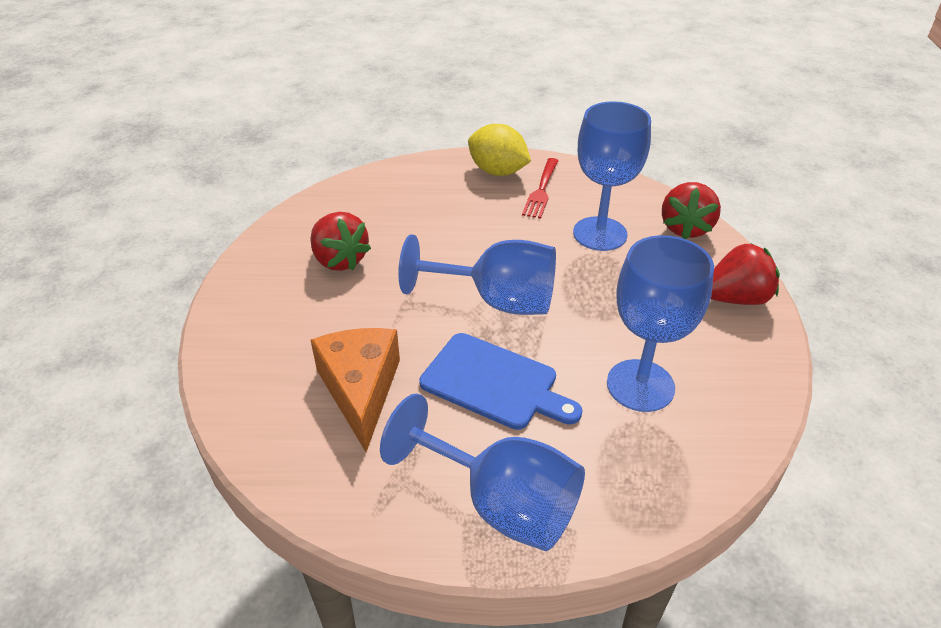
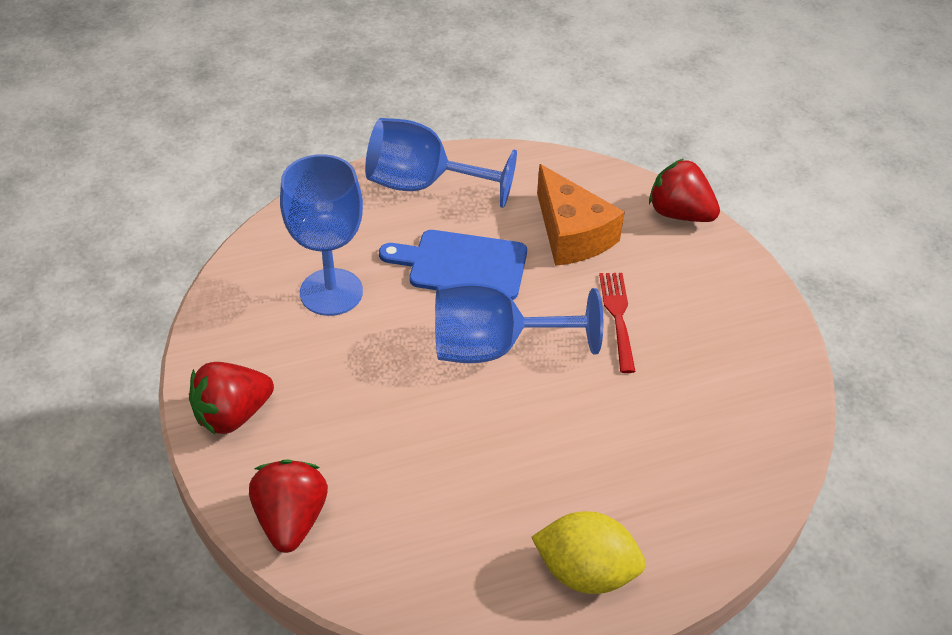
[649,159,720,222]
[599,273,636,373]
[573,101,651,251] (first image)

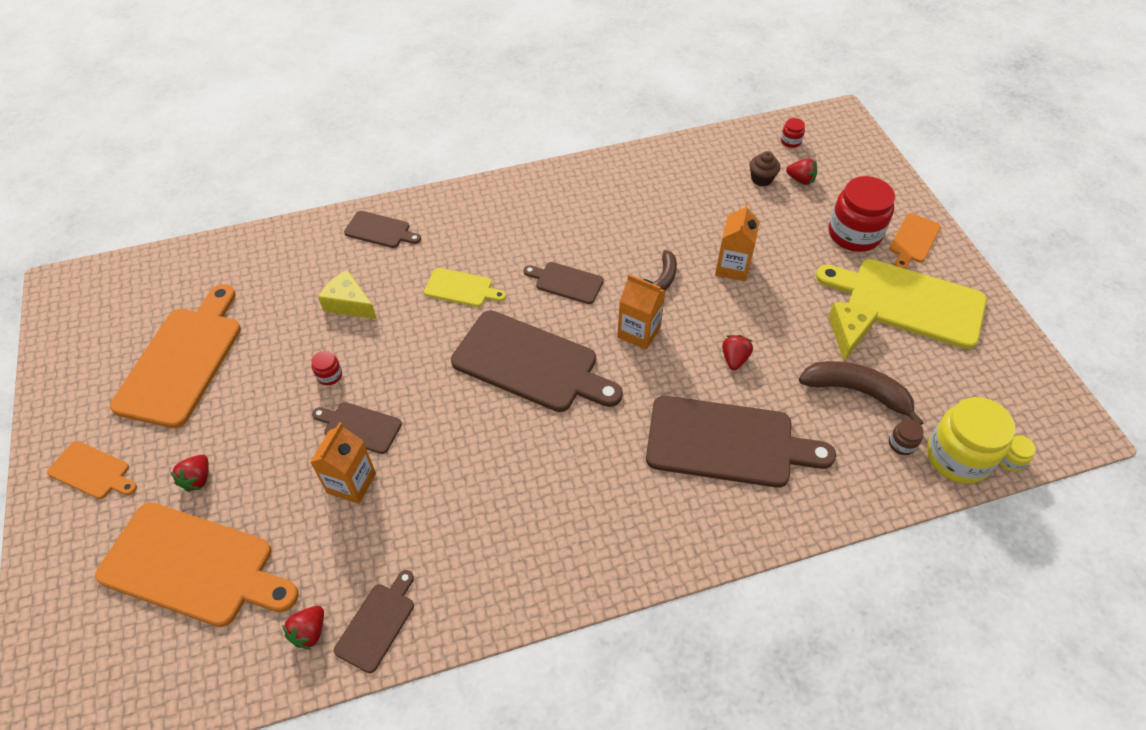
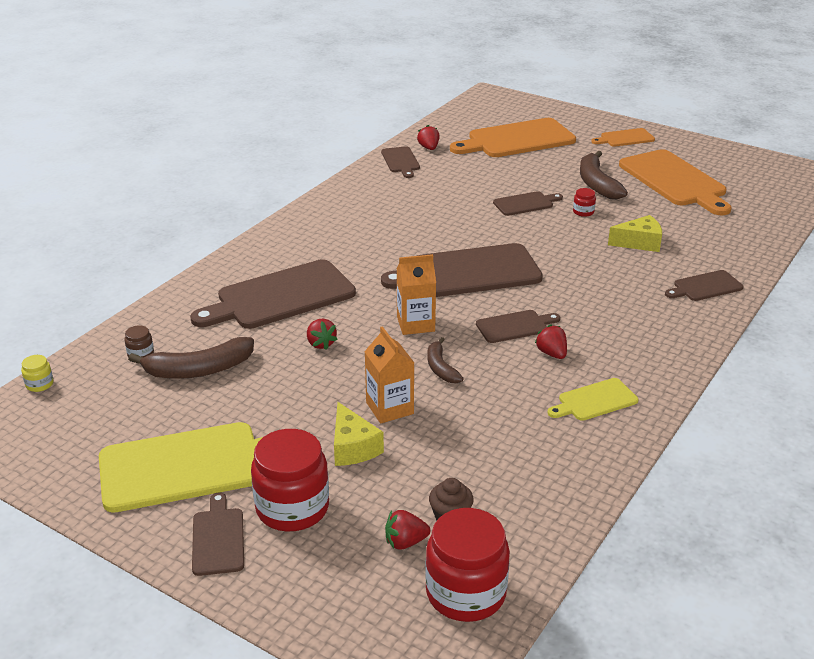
[535,324,567,359]
[310,422,376,504] (first image)
[547,378,639,421]
[425,508,510,622]
[334,402,384,466]
[192,492,244,576]
[927,397,1015,484] (first image)
[580,150,628,199]

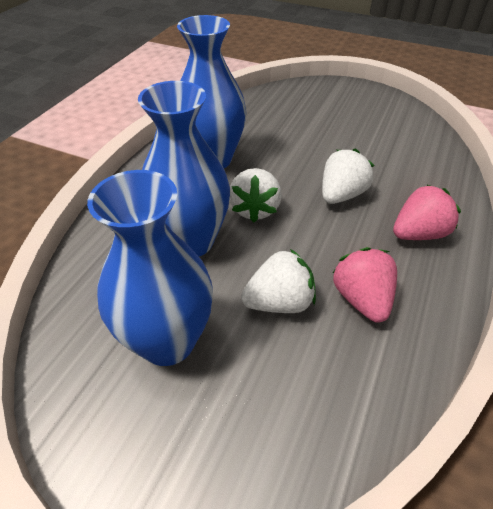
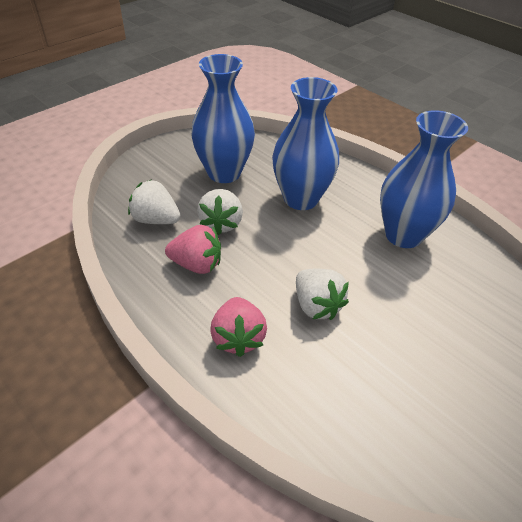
[128,179,180,224]

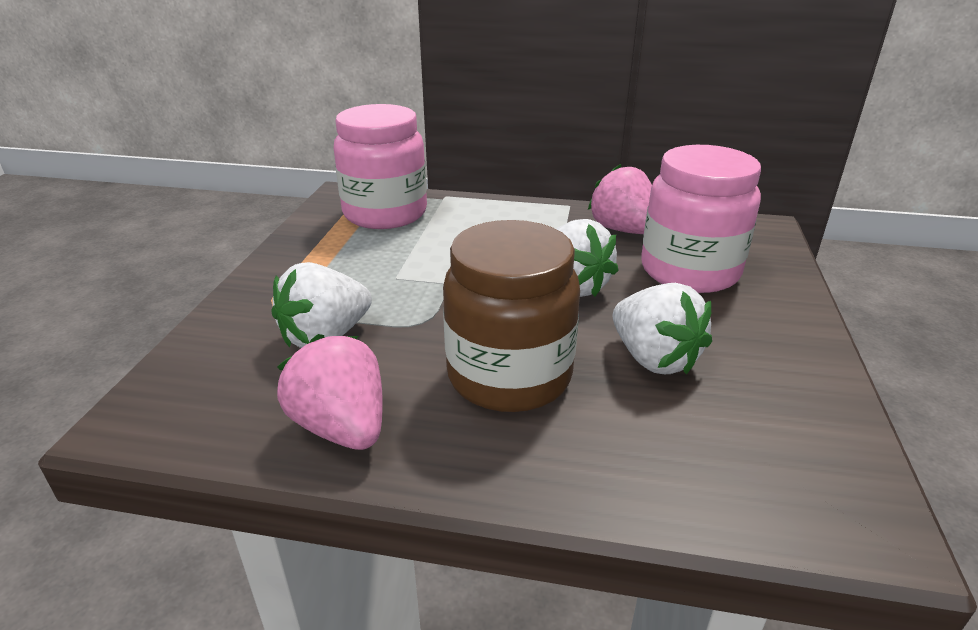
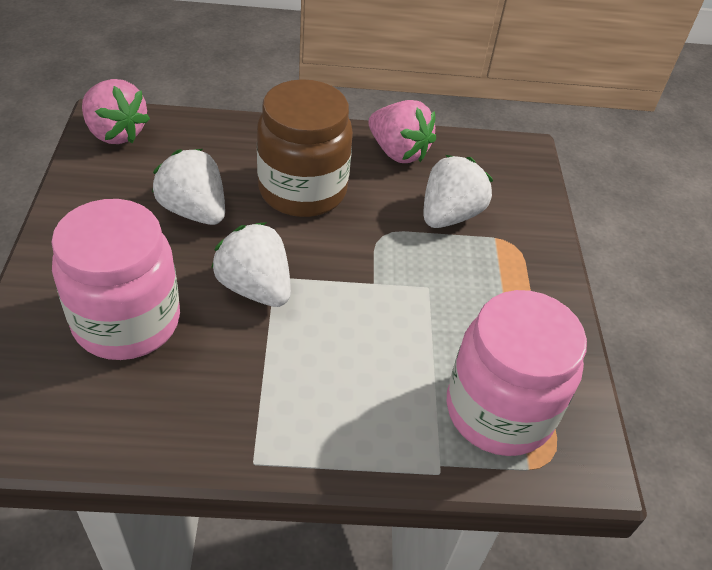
[82,79,150,144]

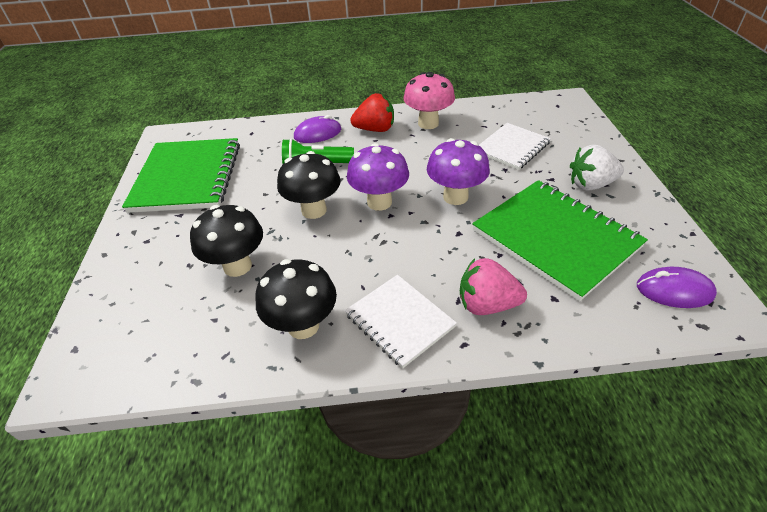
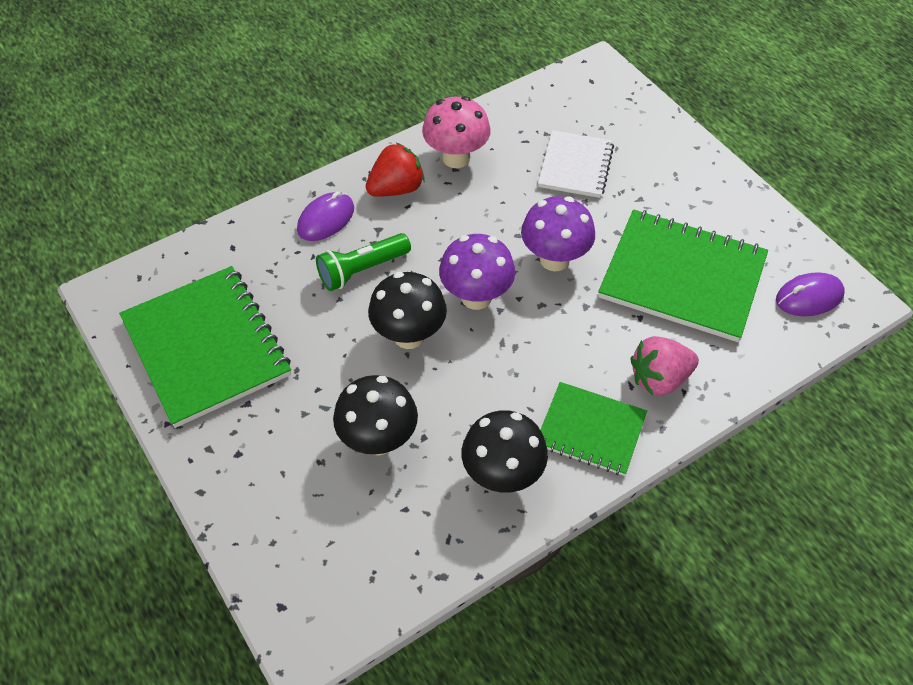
[541,382,647,476]
[570,144,624,191] (first image)

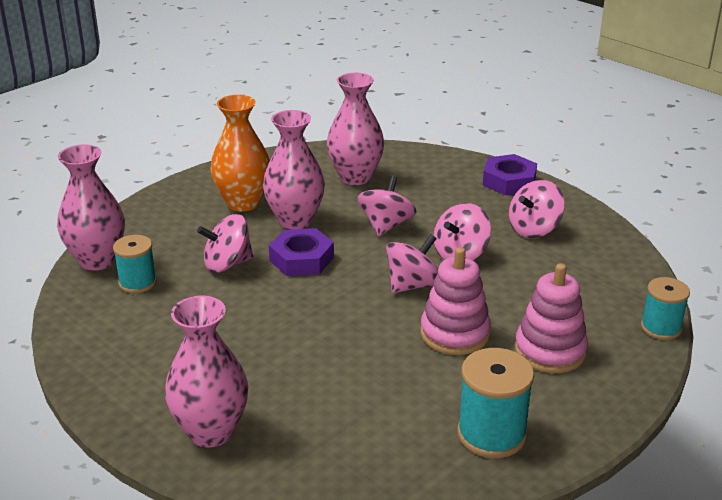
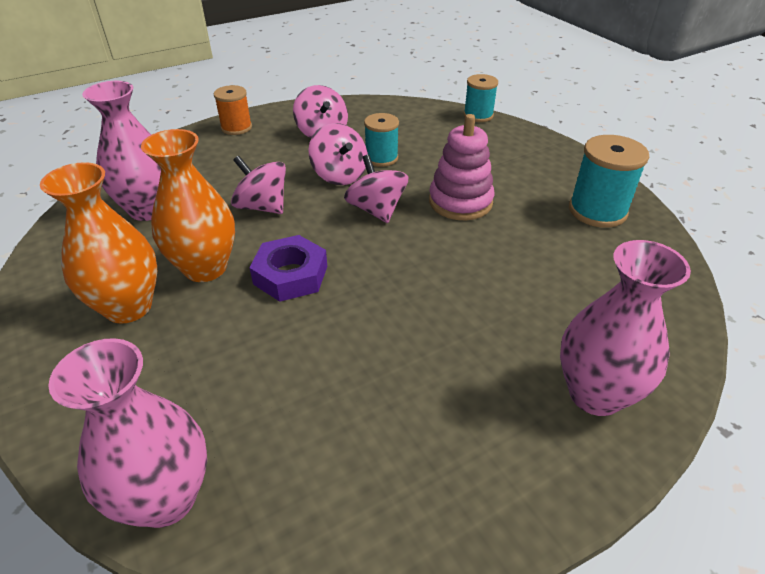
[364,113,399,167]
[197,214,253,273] (first image)
[141,129,235,282]
[214,85,252,135]
[515,263,588,373] (first image)

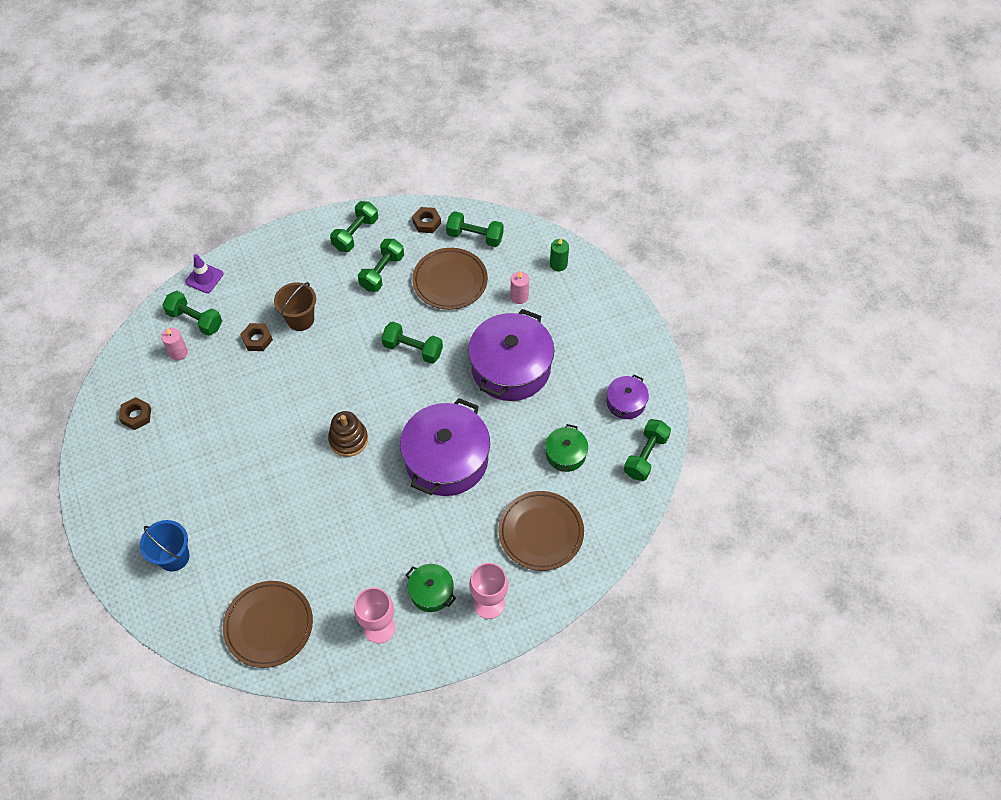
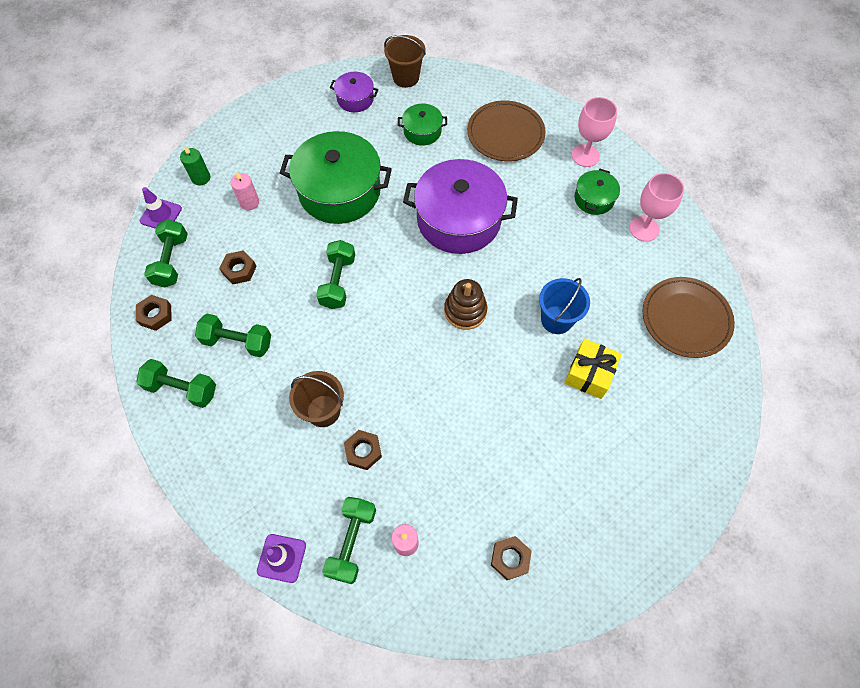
[539,278,590,334]
[219,251,257,284]
[280,131,392,224]
[384,35,426,88]
[140,187,182,229]
[565,339,622,399]

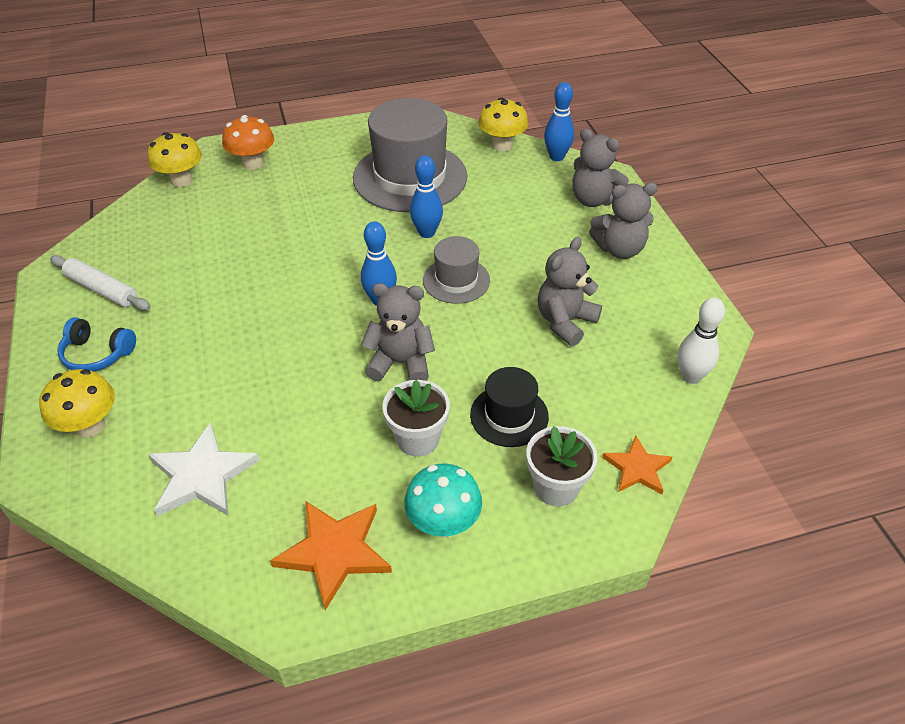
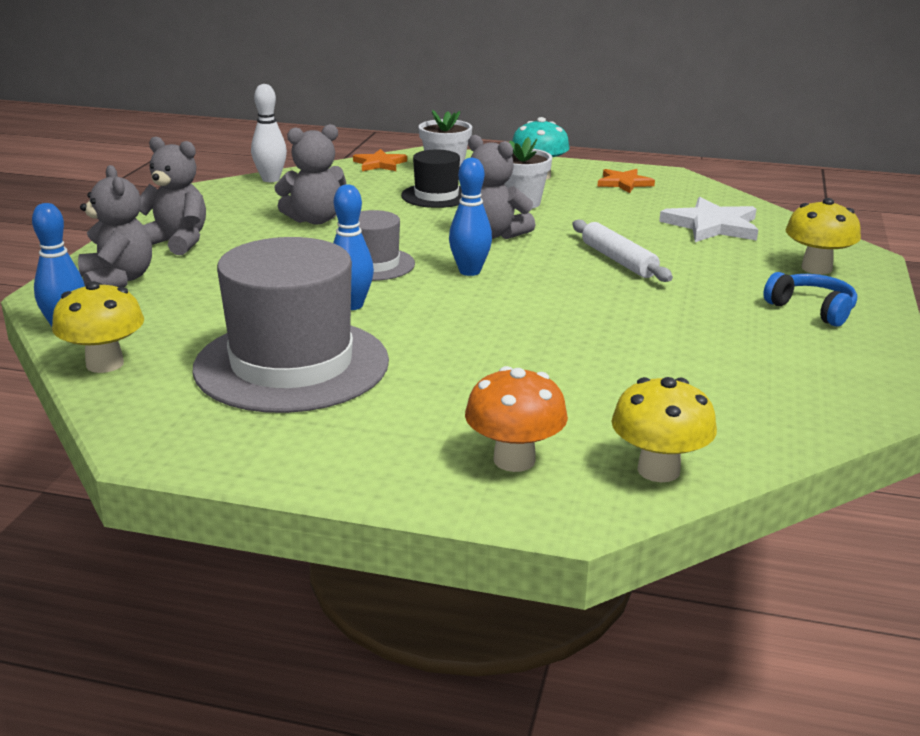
[572,220,673,282]
[597,169,655,193]

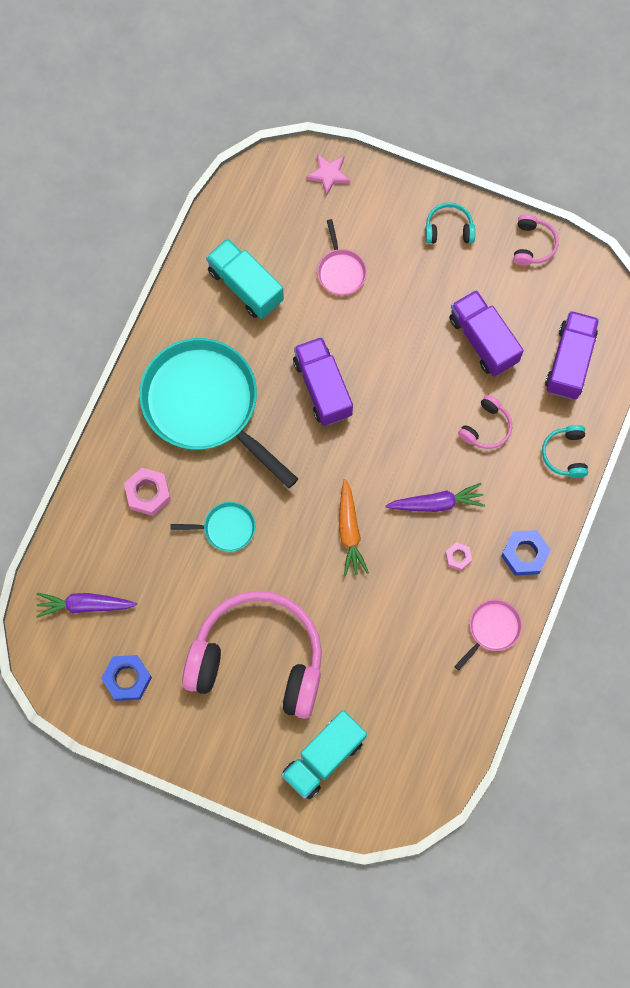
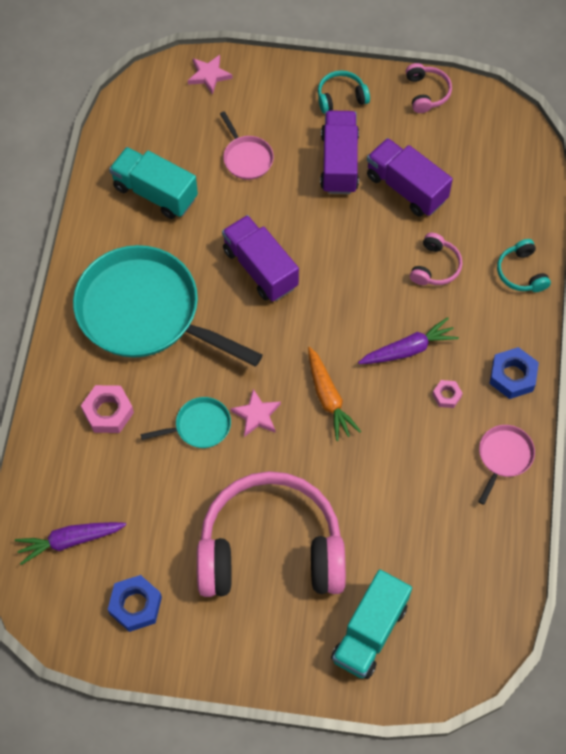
[320,110,359,194]
[231,389,281,437]

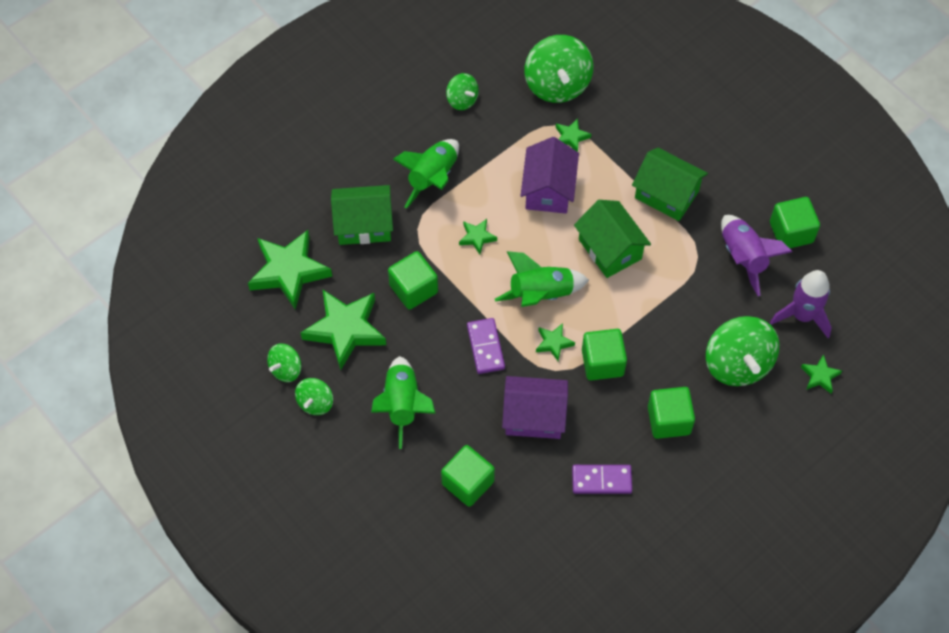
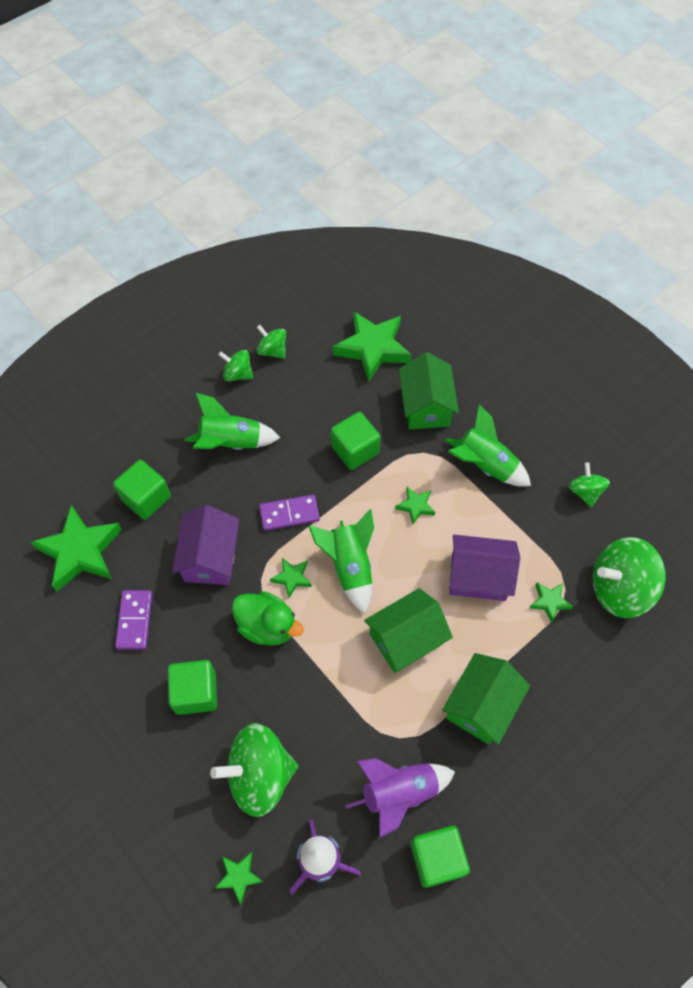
[30,505,122,591]
[569,462,610,507]
[232,591,304,646]

